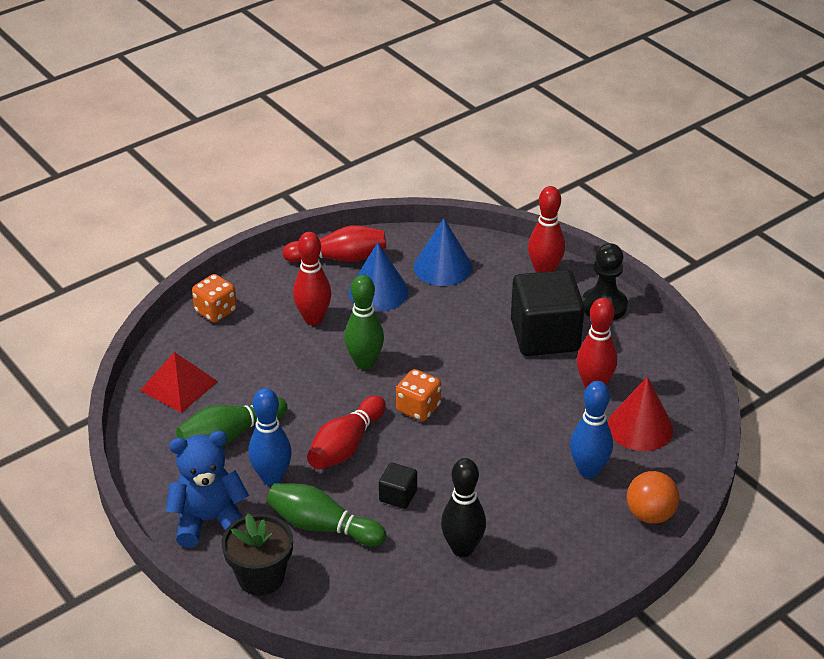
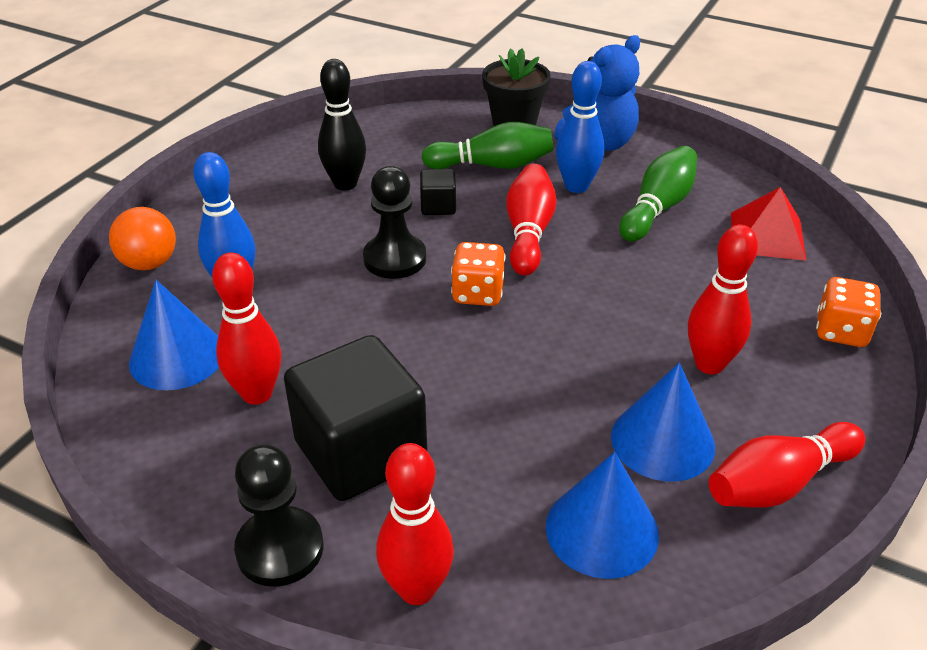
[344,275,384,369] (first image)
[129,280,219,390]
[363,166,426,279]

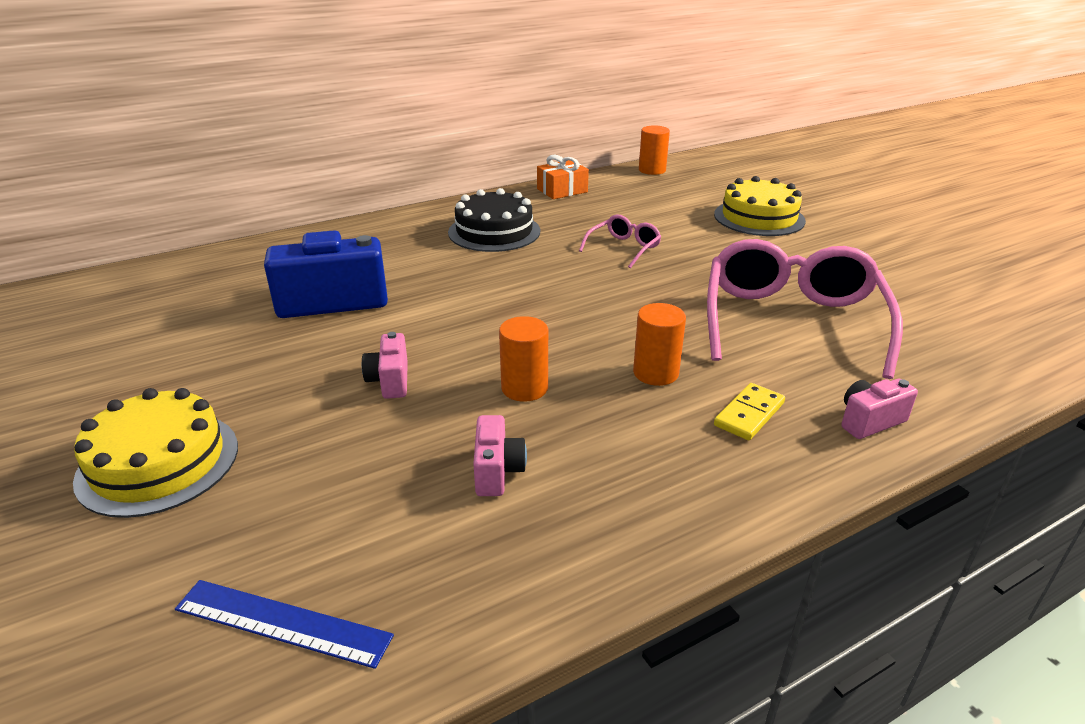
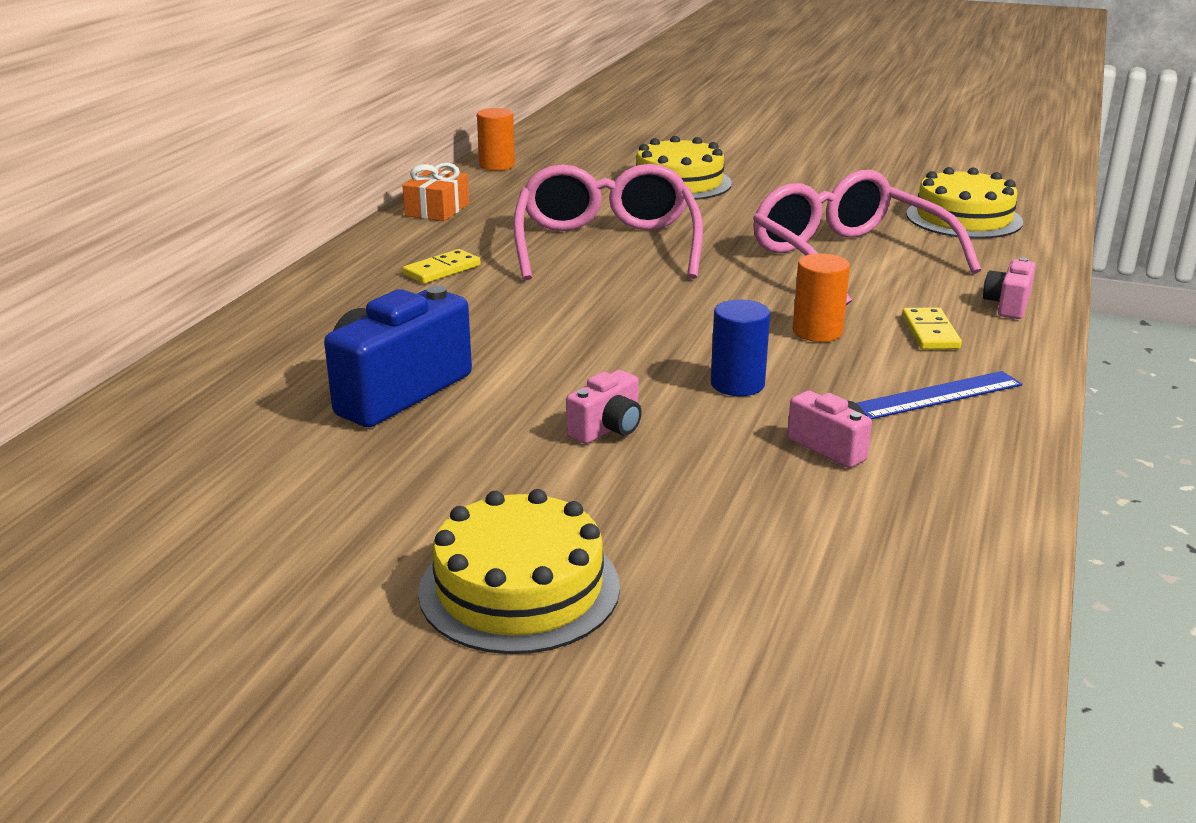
[856,371,1022,419]
[566,370,642,444]
[403,249,480,284]
[711,300,770,396]
[513,164,703,280]
[906,167,1023,239]

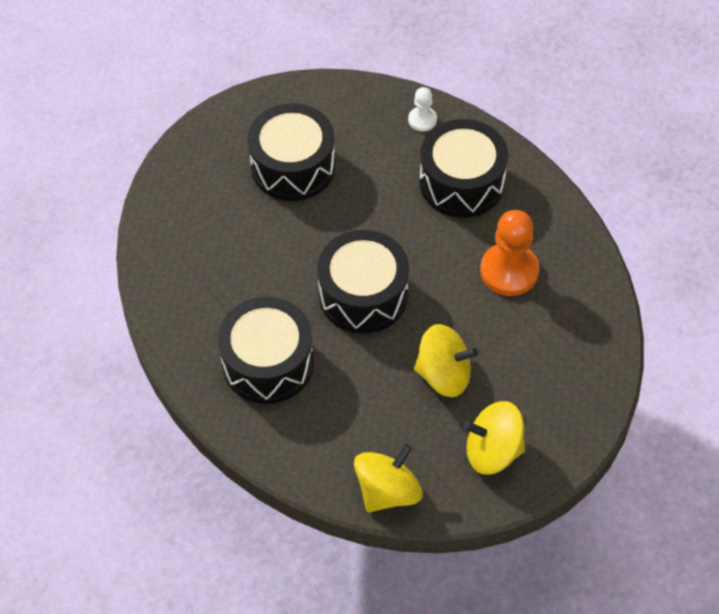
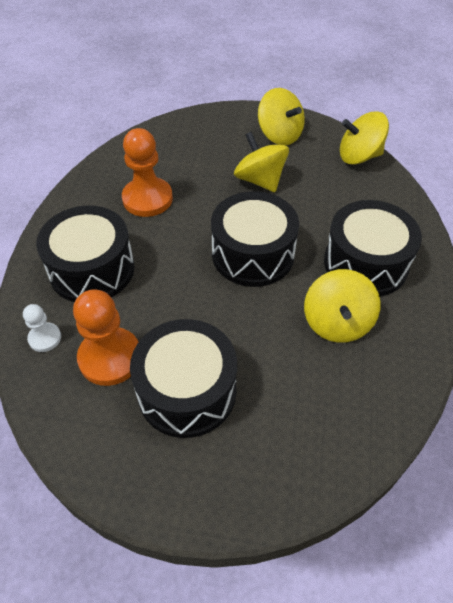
[73,289,138,386]
[304,269,381,343]

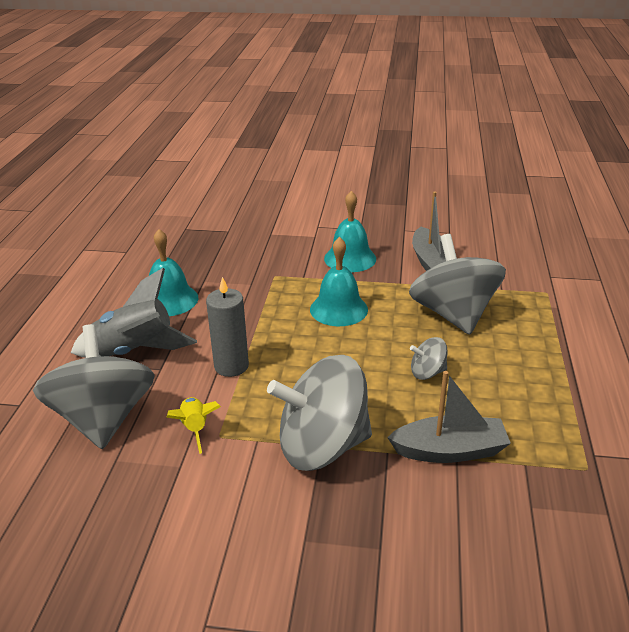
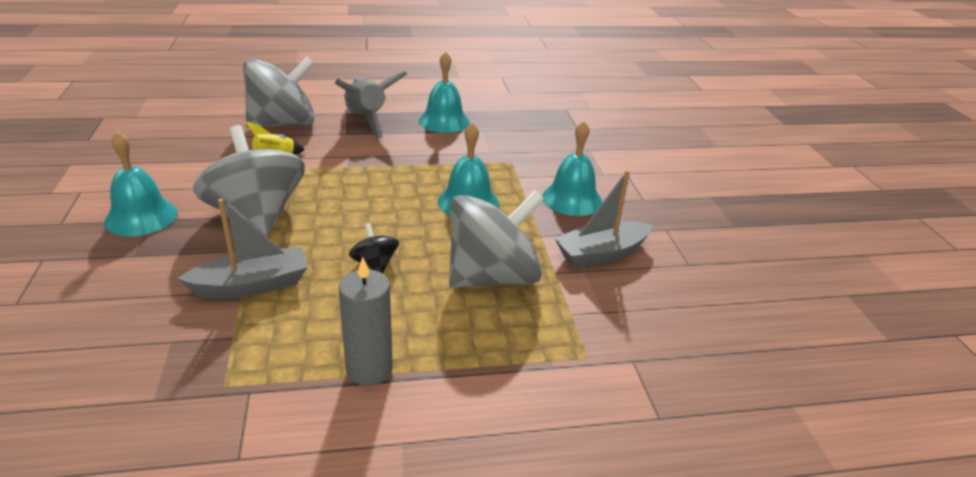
[339,257,393,386]
[178,199,308,299]
[349,223,399,274]
[104,131,177,236]

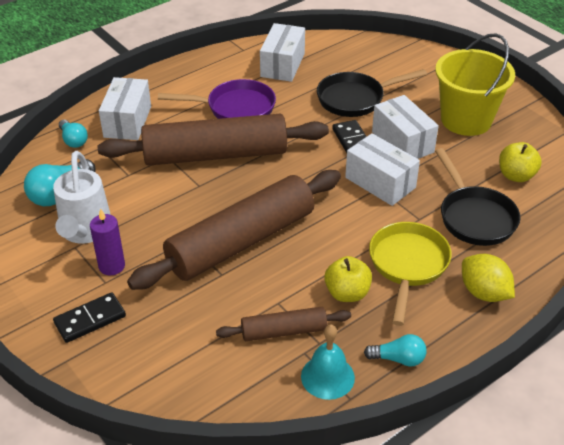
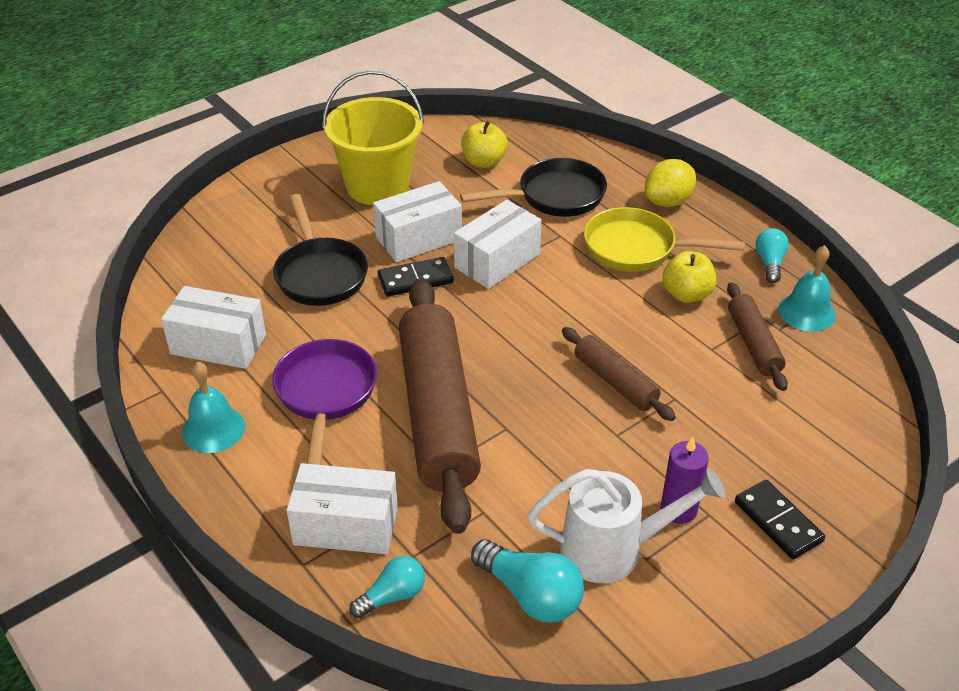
[562,327,676,421]
[182,362,245,453]

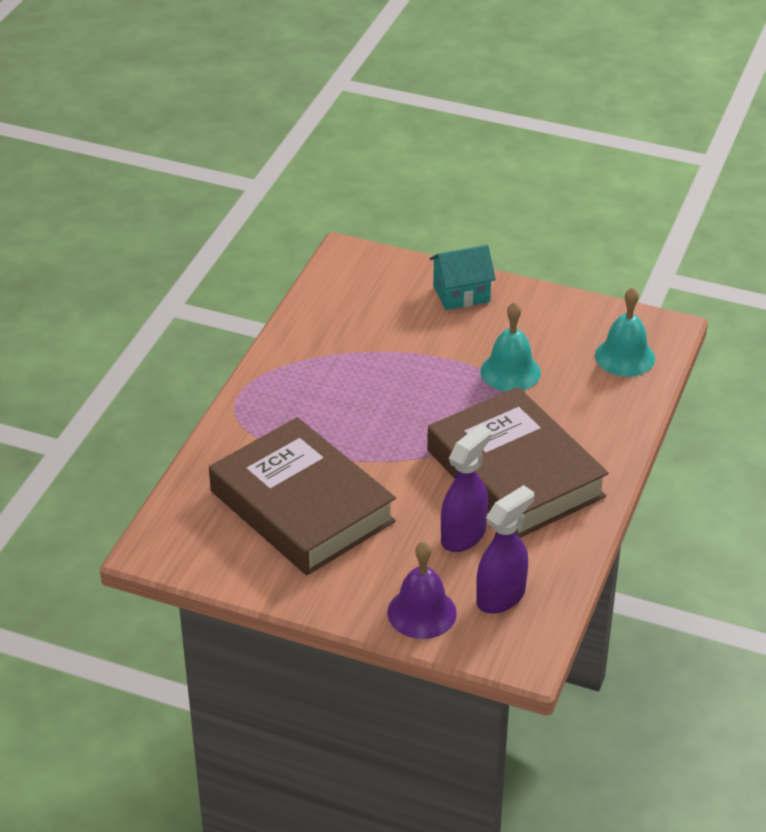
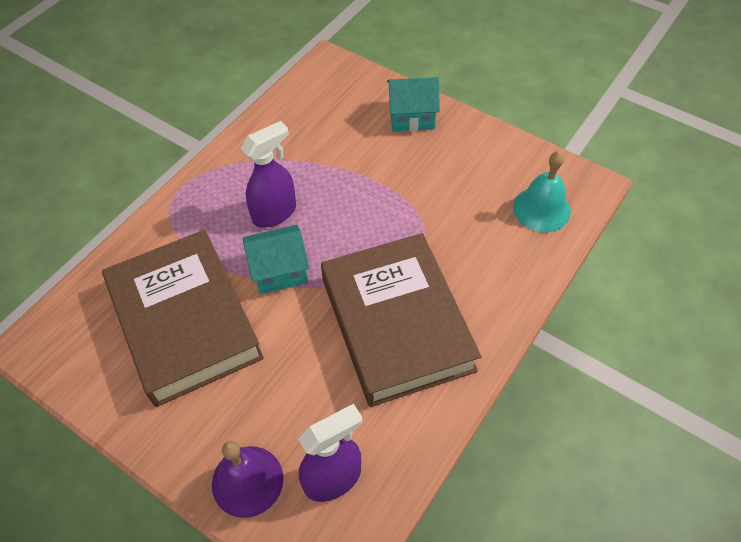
[241,121,296,228]
[480,302,541,392] (first image)
[243,225,309,294]

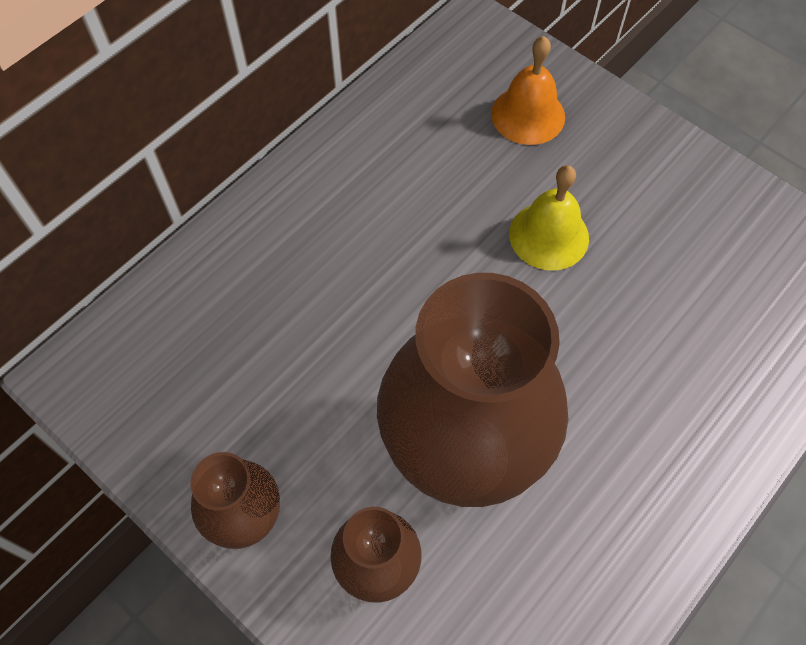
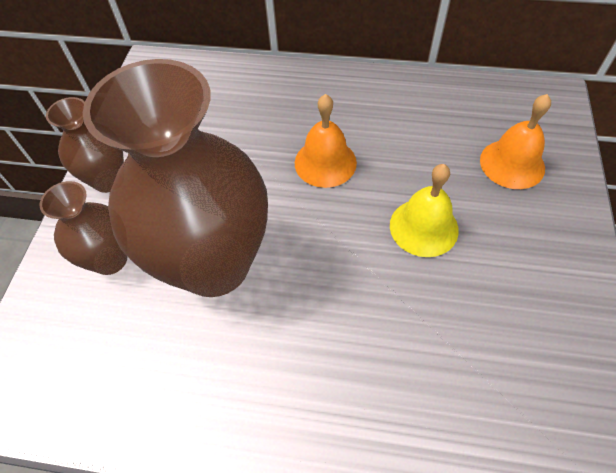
[295,94,357,188]

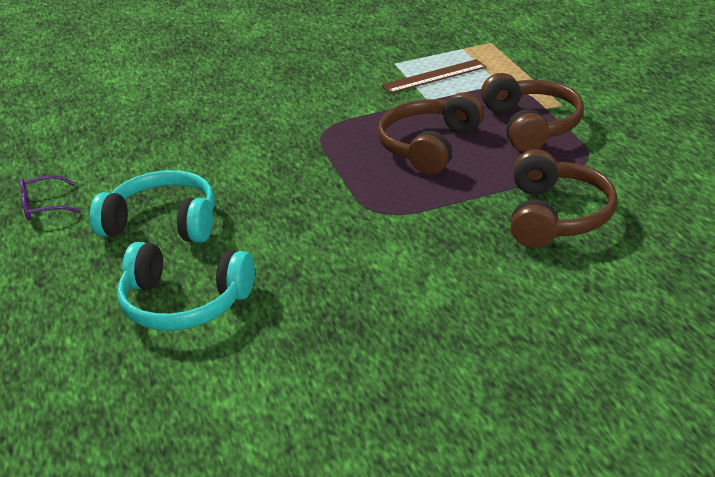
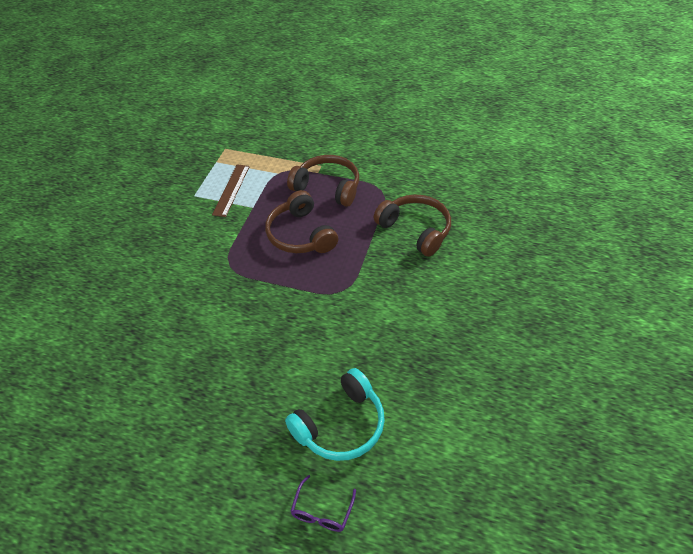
[290,475,356,532]
[90,170,215,243] (first image)

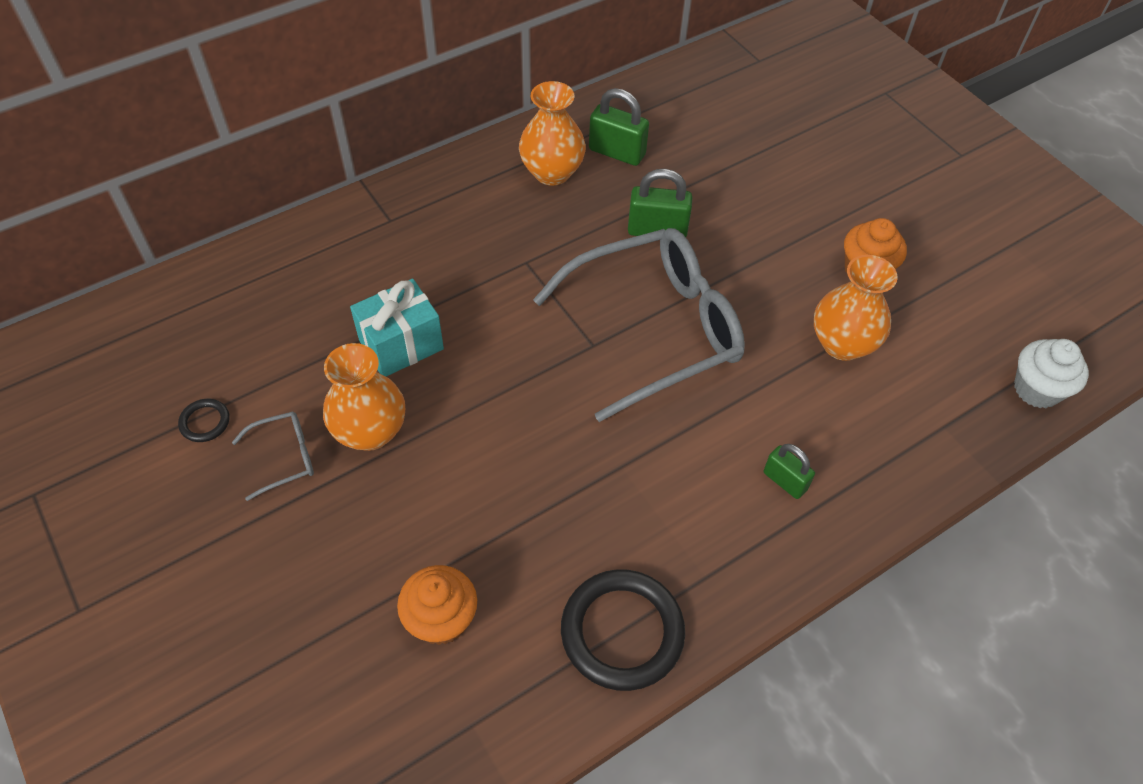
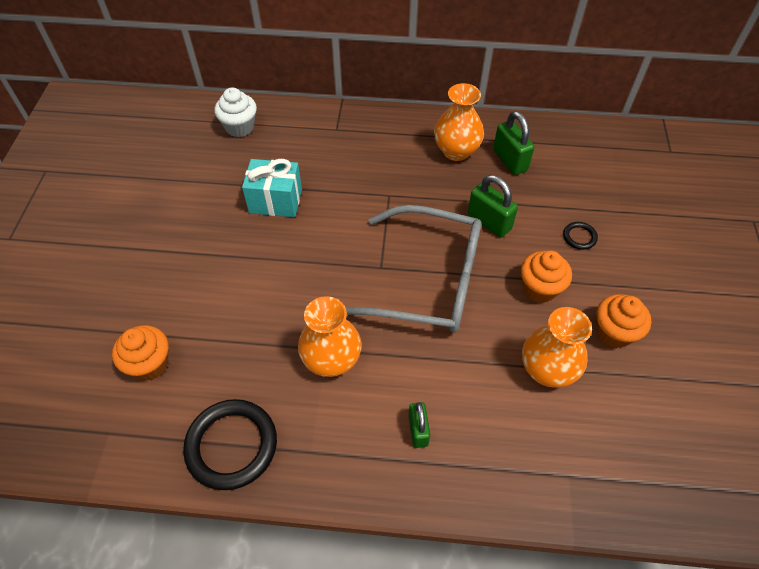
[563,222,598,250]
[232,412,314,501] (first image)
[298,296,362,377]
[214,88,257,137]
[521,251,572,303]

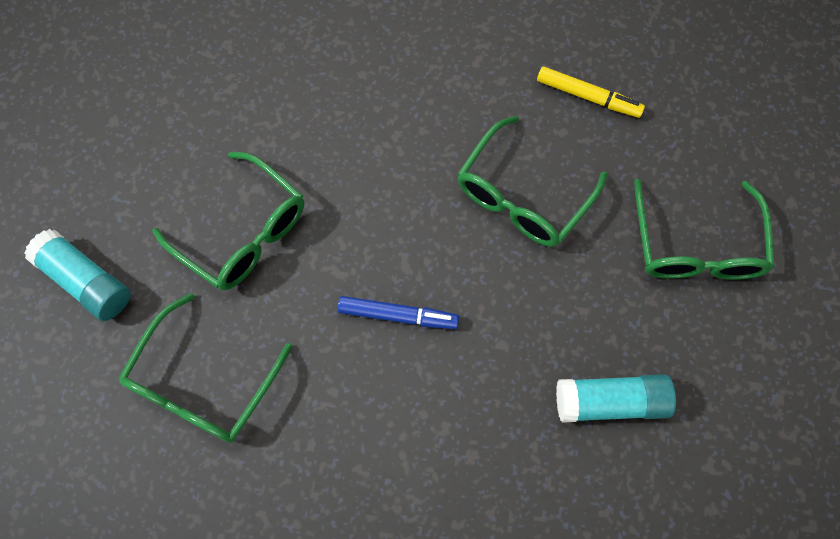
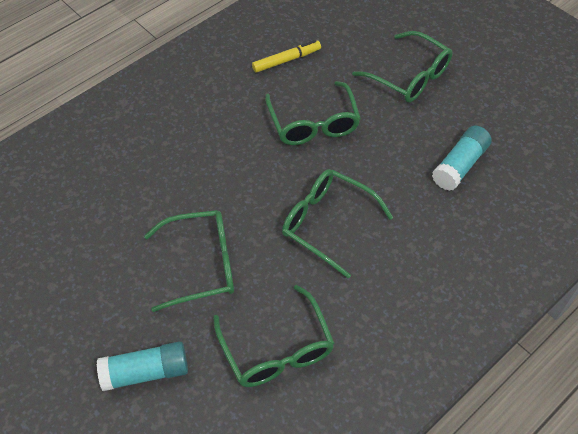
[282,169,394,278]

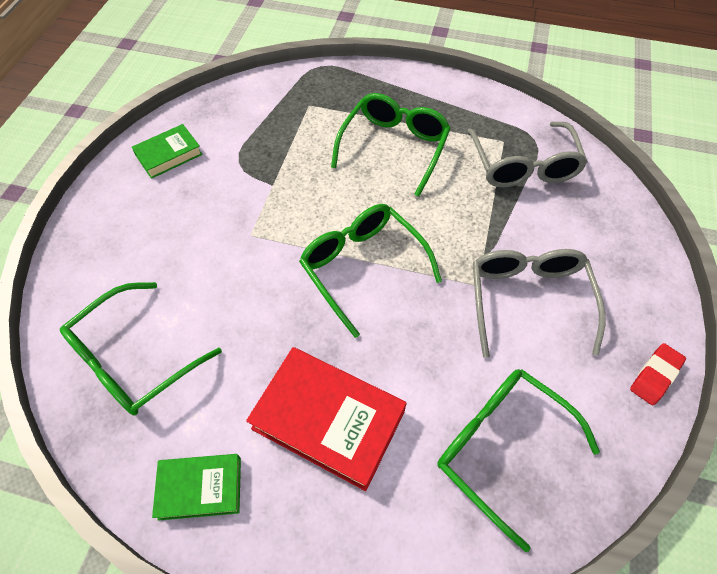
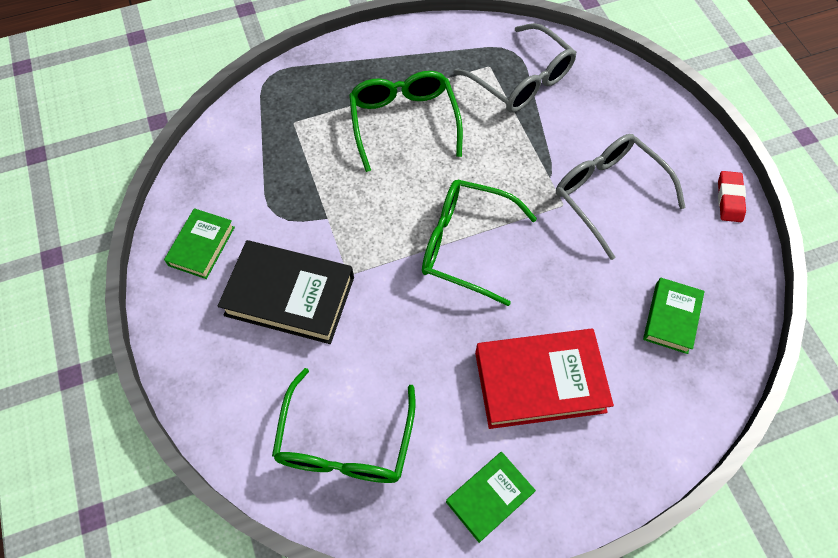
[643,278,705,354]
[218,240,354,344]

